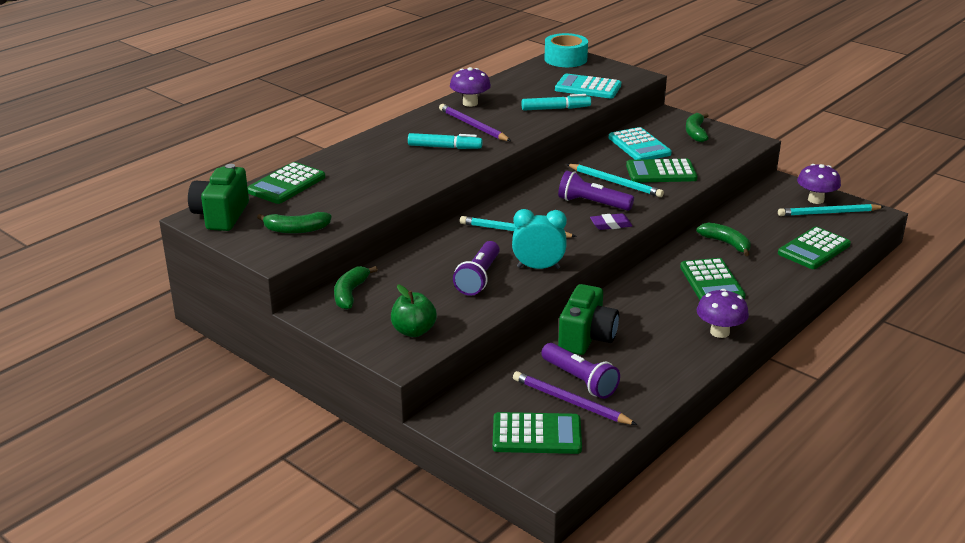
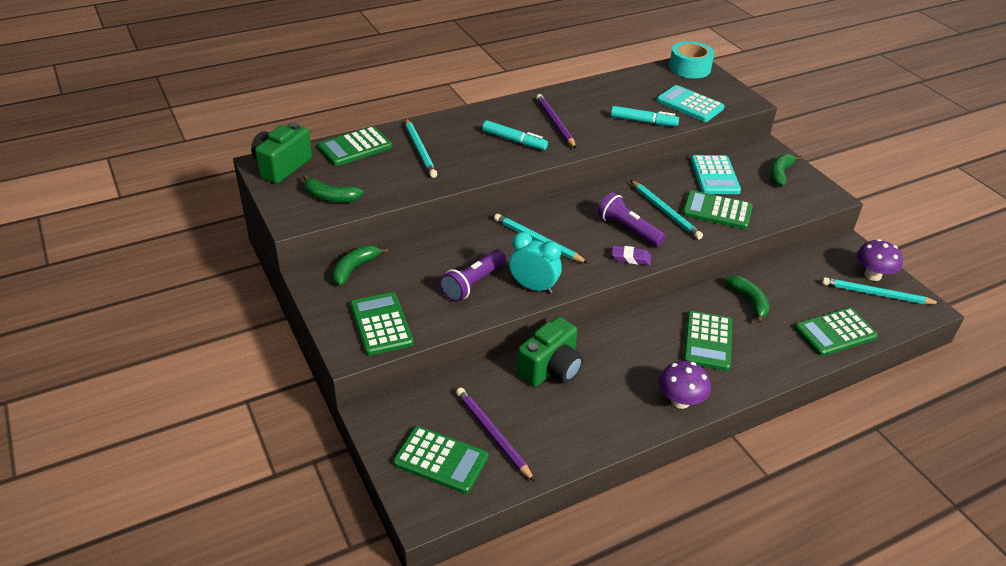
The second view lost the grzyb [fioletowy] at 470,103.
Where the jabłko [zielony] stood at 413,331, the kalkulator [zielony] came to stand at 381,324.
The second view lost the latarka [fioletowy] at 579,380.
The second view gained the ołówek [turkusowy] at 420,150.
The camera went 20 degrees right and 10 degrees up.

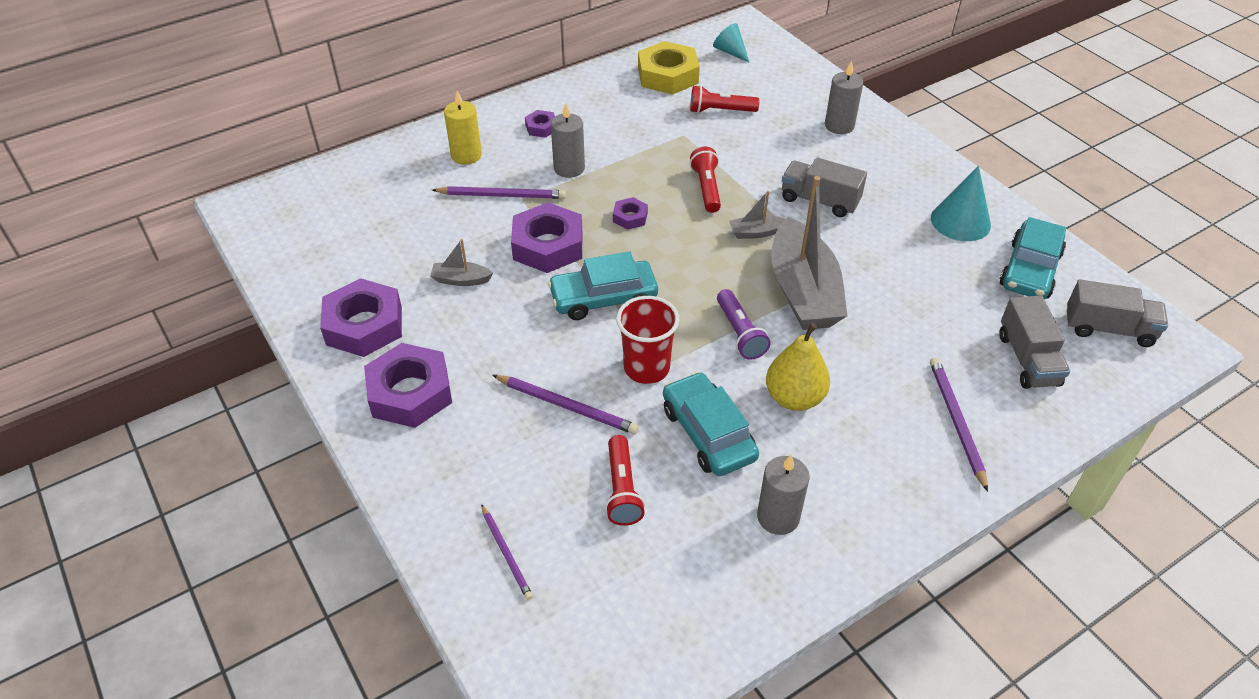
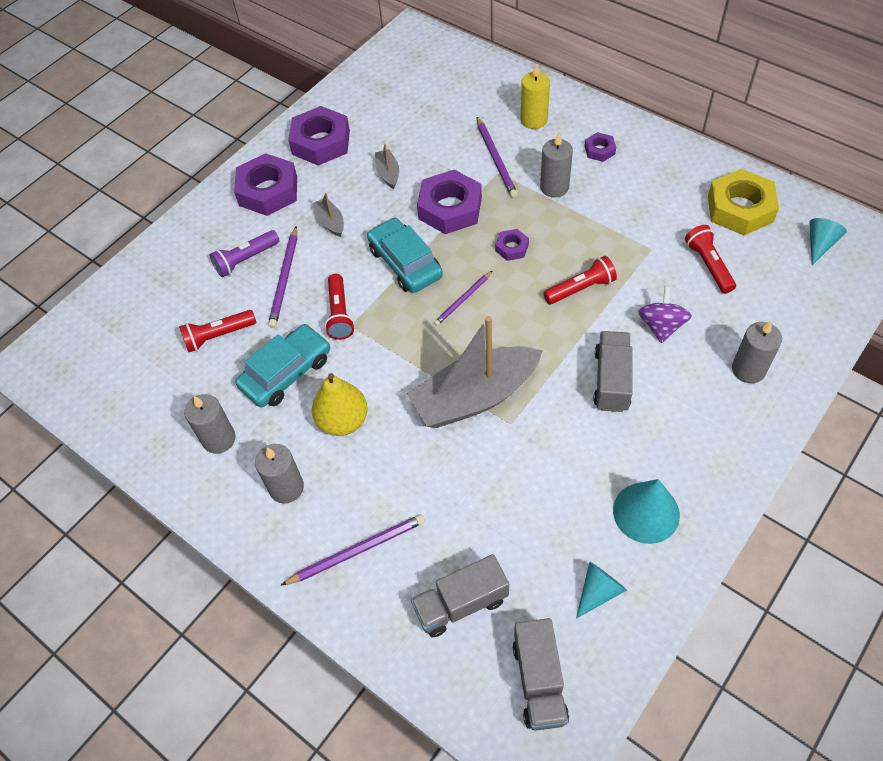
The łódka [szary] ended up elsewhere, having gone from 756,232 to 330,222.
Where the samochód [turkusowy] stood at 1029,270, the stożek [turkusowy] came to stand at 598,591.
The latarka [fioletowy] ended up elsewhere, having gone from 740,333 to 246,260.
Where the szklanka [czerwony] stood at 646,368, the latarka [czerwony] came to stand at 339,314.
The ołówek [fioletowy] ended up elsewhere, having gone from 506,554 to 463,300.
The second view gained the bączek [fioletowy] at 661,326.
The second view gained the świeca [szary] at 286,488.
The camera went 75 degrees right and 10 degrees up.

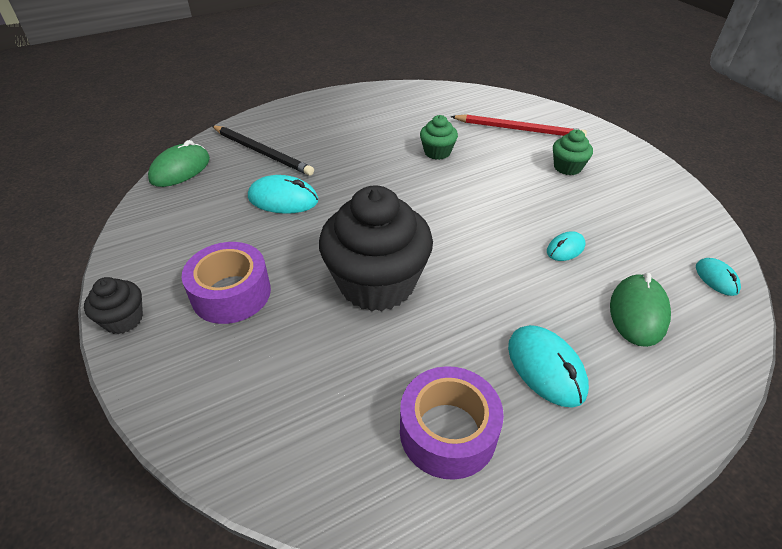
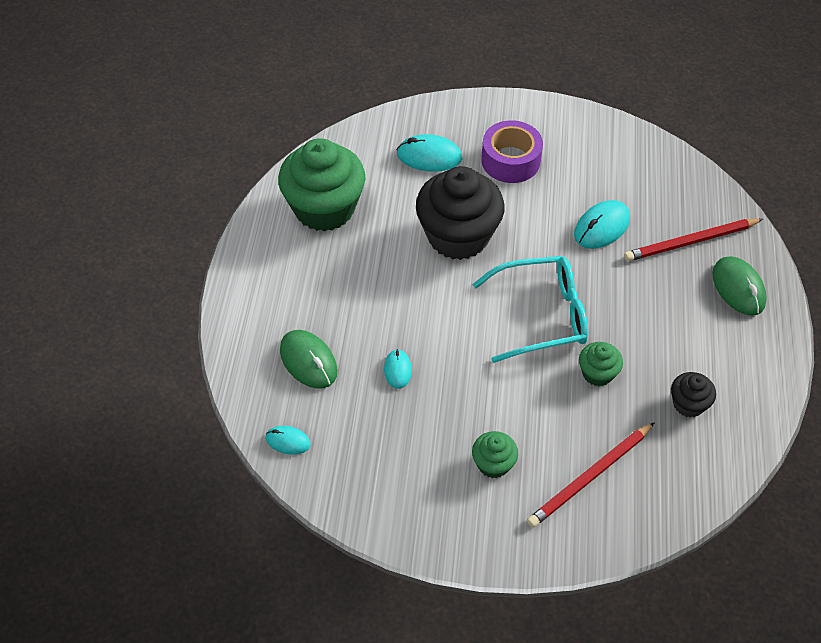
What was the ołówek [czarny] at 262,152 turned into the ołówek [czerwony] at 690,242.
The myszka [zielony] ended up elsewhere, having gone from 180,169 to 738,288.
The muffinka [czarny] ended up elsewhere, having gone from 123,319 to 688,404.
The myszka [turkusowy] ended up elsewhere, having gone from 546,368 to 429,156.
Where the taśma klejąca [fioletowy] stood at 448,432, the muffinka [zielony] came to stand at 324,208.
The second view gained the okulary [turkusowy] at 542,315.
The camera went 125 degrees right and 10 degrees up.

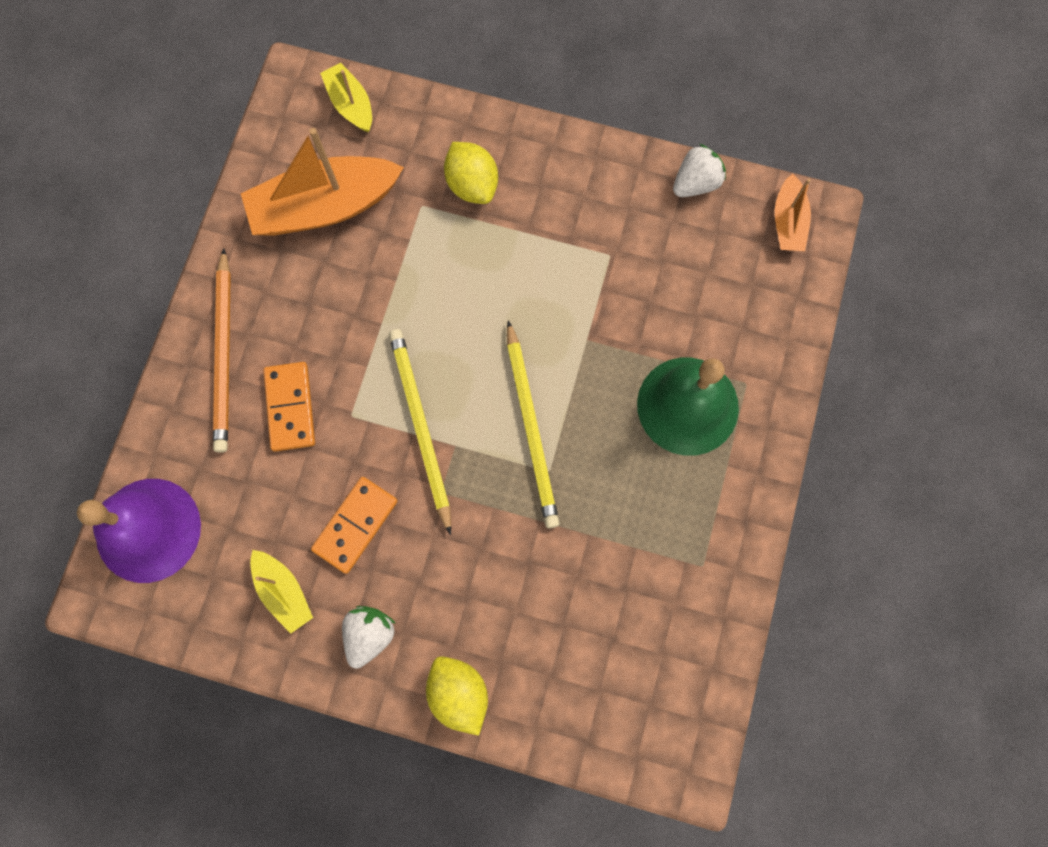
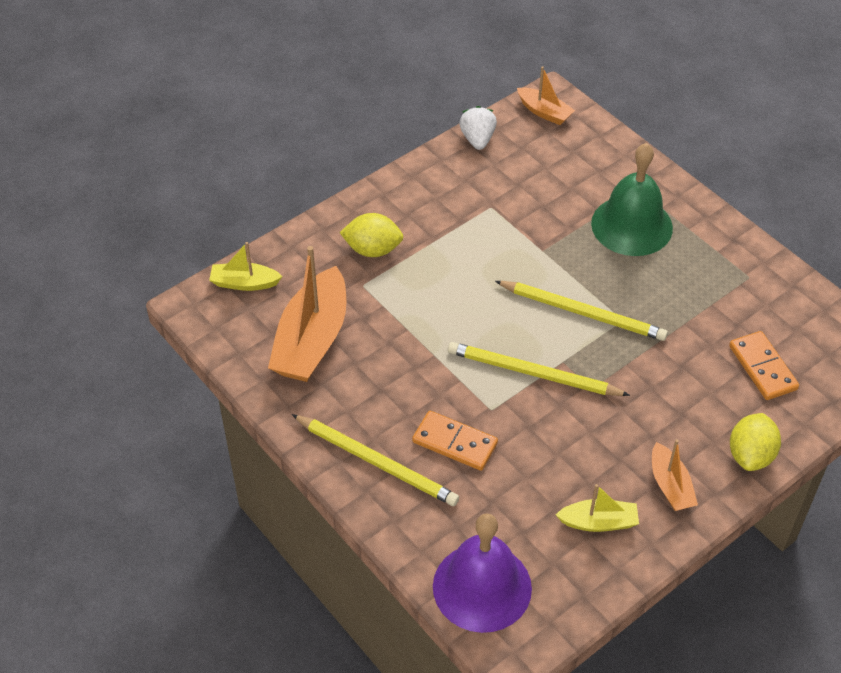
What was the ołówek [pomarańczowy] at 224,354 turned into the ołówek [żółty] at 377,462.
The kostka domina [pomarańczowy] ended up elsewhere, having gone from 355,525 to 762,368.
Where the truskawka [biały] stood at 369,635, the łódka [pomarańczowy] came to stand at 670,485.
The cytryna [żółty] at 459,693 ended up facing another way, 75 degrees counterclockwise from before.
The camera went 55 degrees left and 25 degrees down.

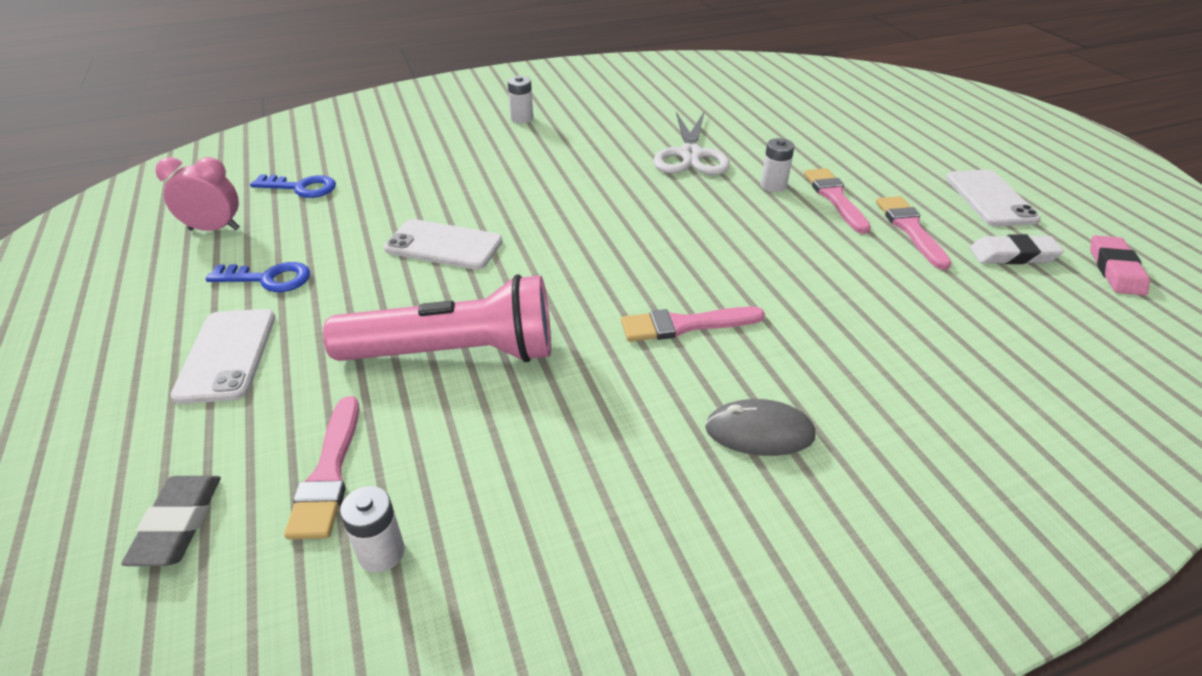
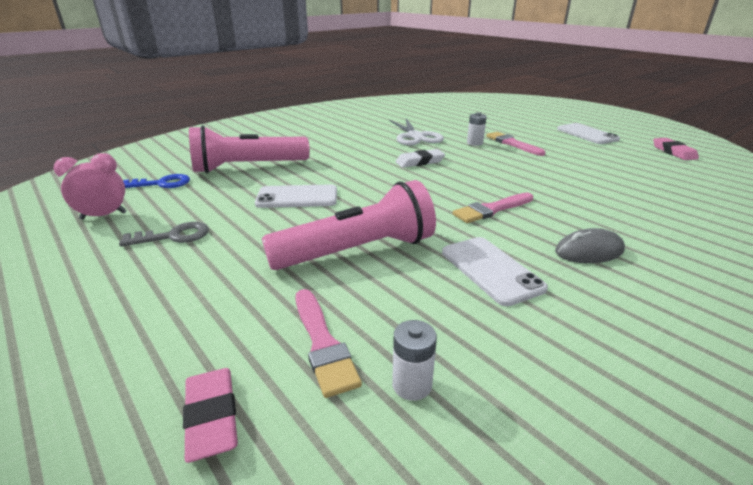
The second view lost the bateria [biały] at 522,118.
The second view lost the pędzel [różowy] at 910,229.
The gumka do mazania [biały] ended up elsewhere, having gone from 1013,255 to 420,162.
What was the klucz [niebieski] at 268,279 turned into the klucz [szary] at 173,236.
The telefon [biały] ended up elsewhere, having gone from 227,355 to 491,270.
What was the gumka do mazania [szary] at 178,524 turned into the gumka do mazania [różowy] at 212,416.
The second view gained the latarka [różowy] at 248,167.
The camera went 20 degrees left and 10 degrees down.

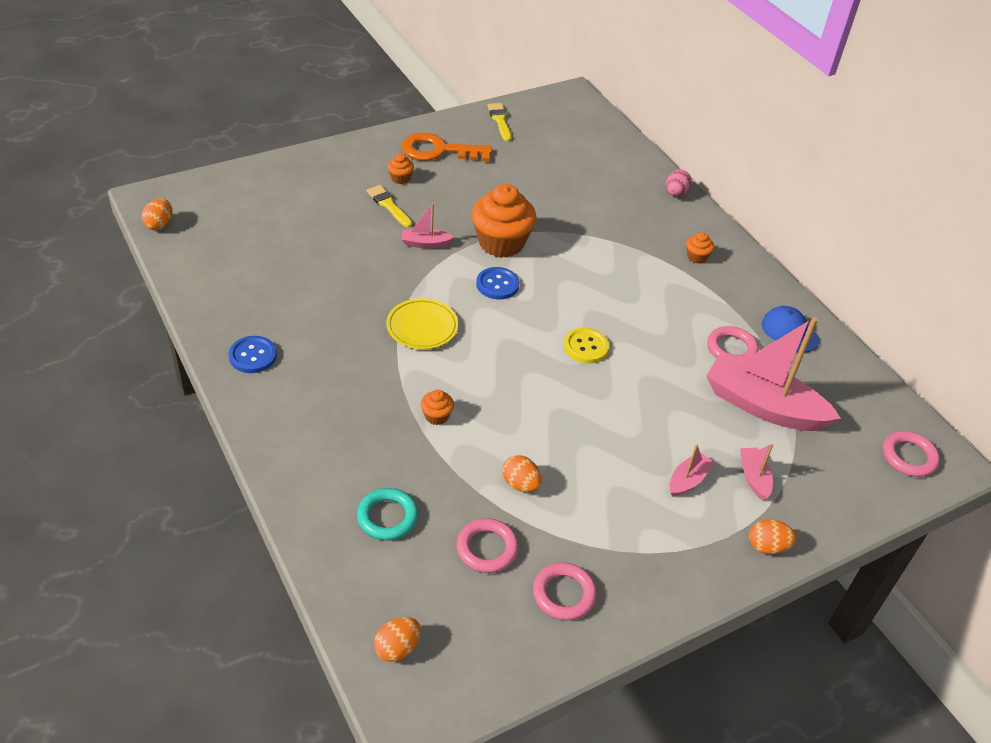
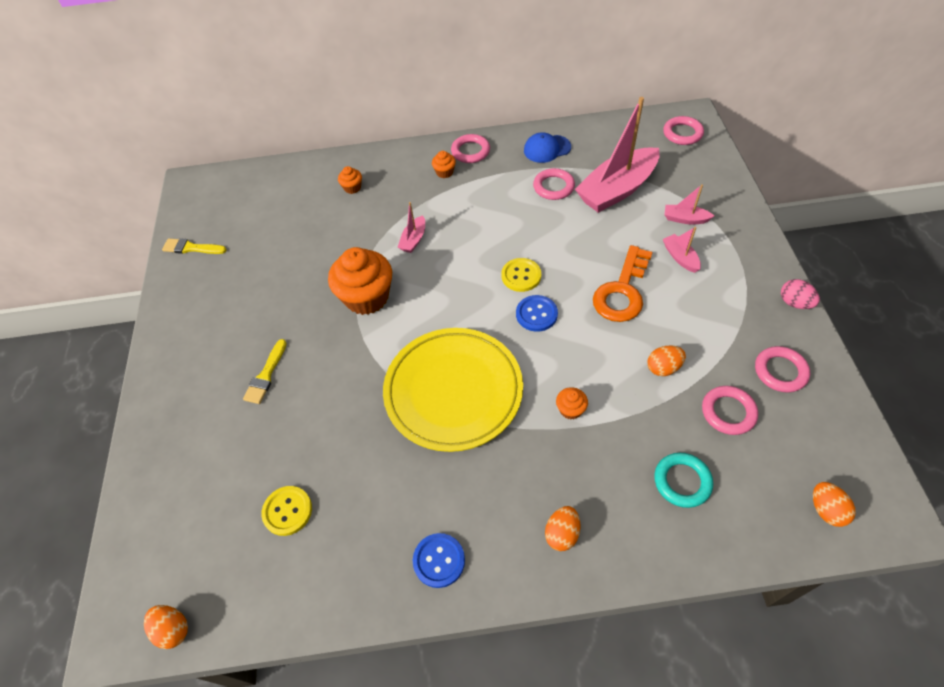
The klucz [pomarańczowy] ended up elsewhere, having gone from 439,151 to 622,291.
The muffinka [pomarańczowy] ended up elsewhere, having gone from 400,178 to 352,188.
The jajko [różowy] ended up elsewhere, having gone from 675,193 to 794,303.
The pędzel [żółty] at 388,205 ended up facing another way, 60 degrees counterclockwise from before.
The łódka [różowy] ended up elsewhere, having gone from 425,243 to 413,240.
The guzik [niebieski] ended up elsewhere, having gone from 497,284 to 536,314.
The size of the talerz [żółty] at 422,327 changed by a factor of 1.95.
The jajko [pomarańczowy] ended up elsewhere, having gone from 767,546 to 562,533.
The second view gained the pierścień [różowy] at 470,151.
The second view gained the guzik [żółty] at 287,511.
The camera went 60 degrees left and 10 degrees up.

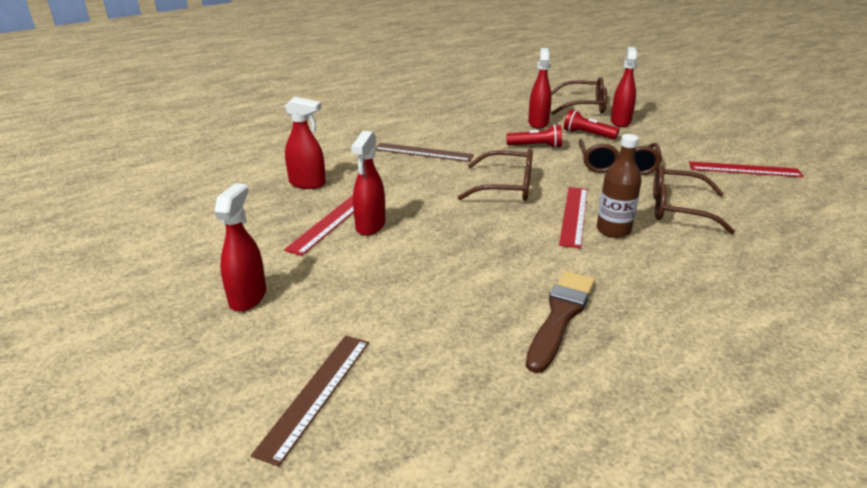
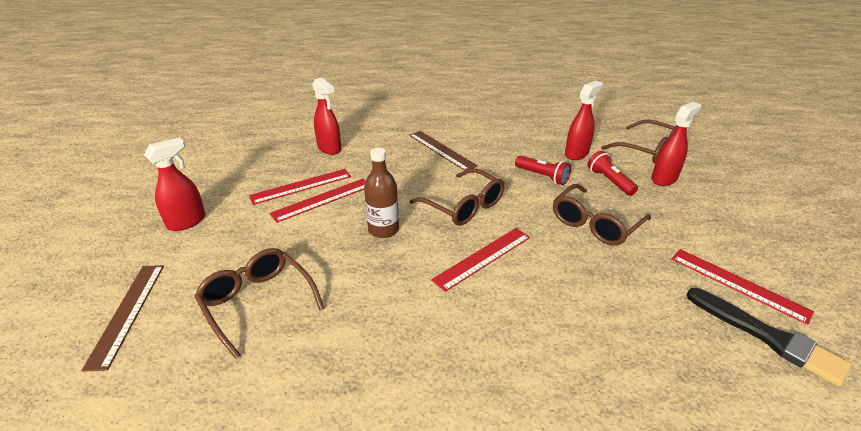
Where the spryskiwacz [czerwony] stood at 370,226, the linijka [czerwony] came to stand at 322,199.
The butelka [brązowy] ended up elsewhere, having gone from 613,230 to 383,229.
The okulary [brązowy] ended up elsewhere, having gone from 677,209 to 257,302.
The second view lost the pędzel [brązowy] at 560,316.
The linijka [brązowy] at 316,394 ended up facing another way, 60 degrees counterclockwise from before.
The second view gained the pędzel [czarny] at 768,337.
The camera went 35 degrees right and 5 degrees up.

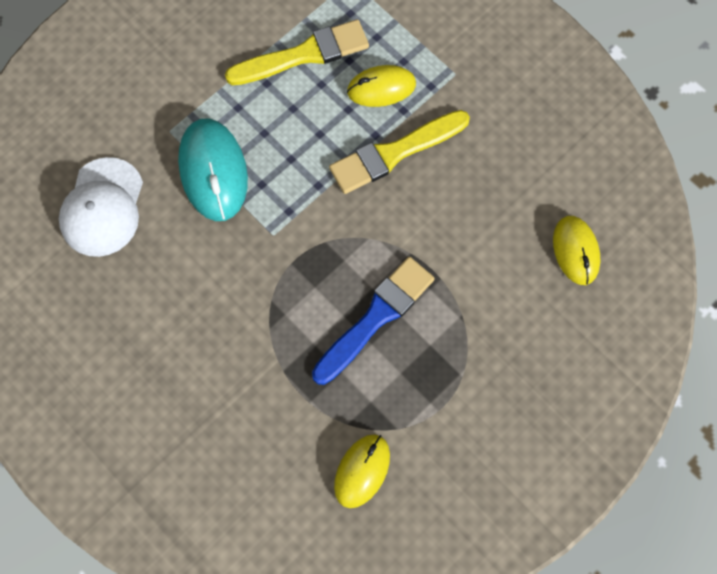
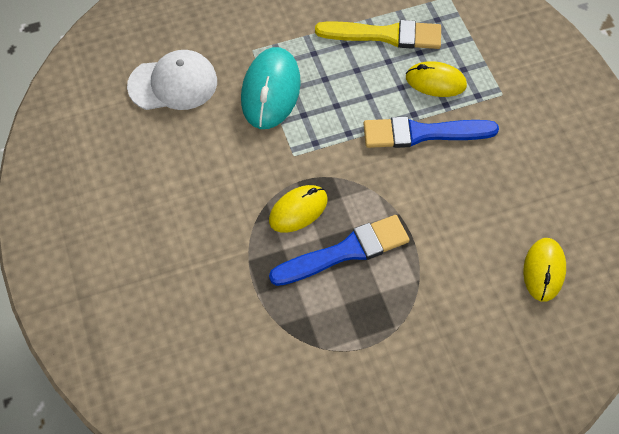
What was the pędzel [żółty] at 394,153 turned into the pędzel [niebieski] at 422,133.
The czapka [biały] at 102,207 ended up facing another way, 135 degrees counterclockwise from before.
The myszka [żółty] ended up elsewhere, having gone from 362,471 to 298,210.
The camera went 25 degrees right and 10 degrees down.

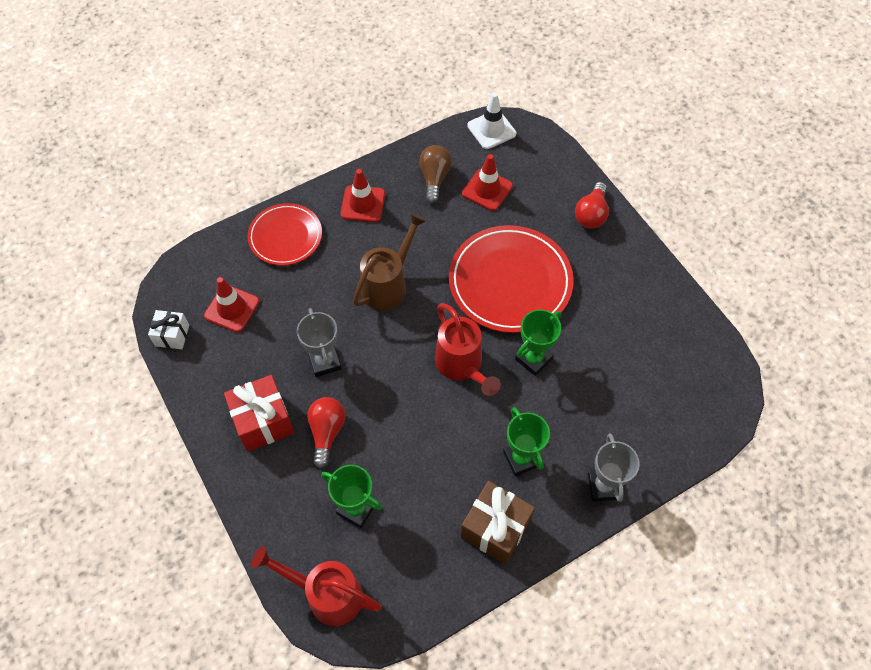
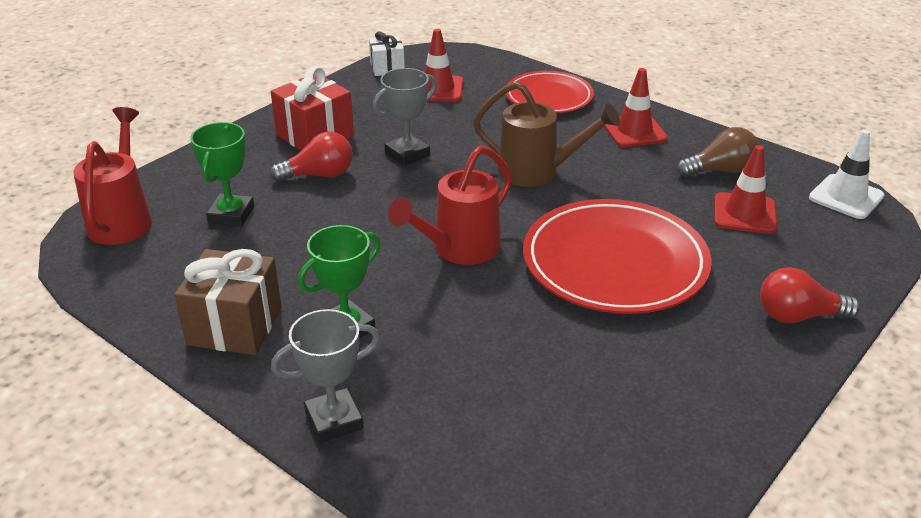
The second view lost the puchar [zielony] at 533,359.
The camera went 70 degrees right and 25 degrees down.

